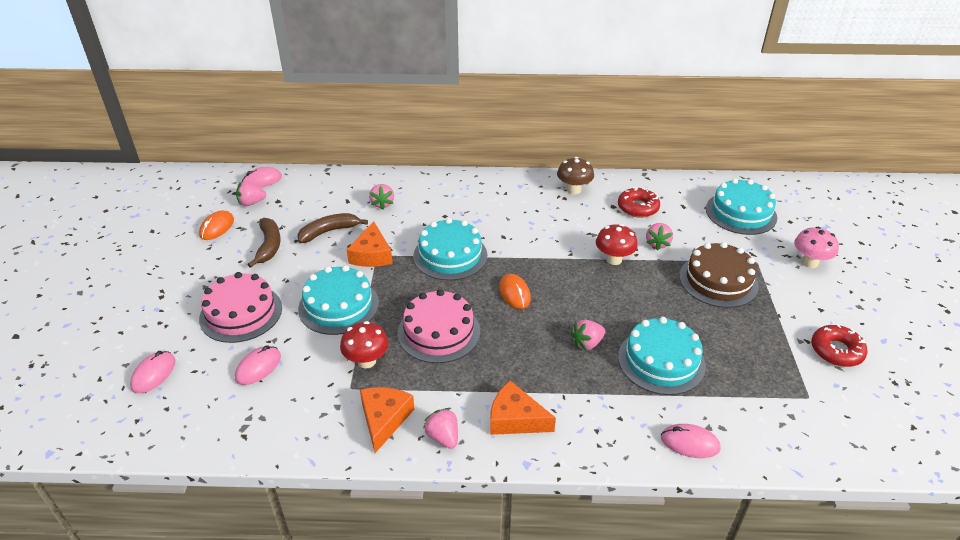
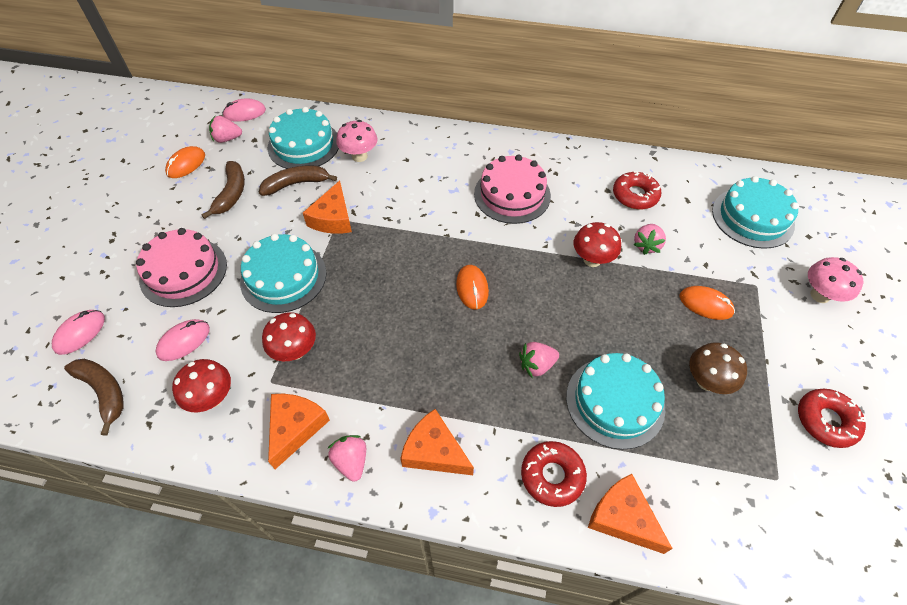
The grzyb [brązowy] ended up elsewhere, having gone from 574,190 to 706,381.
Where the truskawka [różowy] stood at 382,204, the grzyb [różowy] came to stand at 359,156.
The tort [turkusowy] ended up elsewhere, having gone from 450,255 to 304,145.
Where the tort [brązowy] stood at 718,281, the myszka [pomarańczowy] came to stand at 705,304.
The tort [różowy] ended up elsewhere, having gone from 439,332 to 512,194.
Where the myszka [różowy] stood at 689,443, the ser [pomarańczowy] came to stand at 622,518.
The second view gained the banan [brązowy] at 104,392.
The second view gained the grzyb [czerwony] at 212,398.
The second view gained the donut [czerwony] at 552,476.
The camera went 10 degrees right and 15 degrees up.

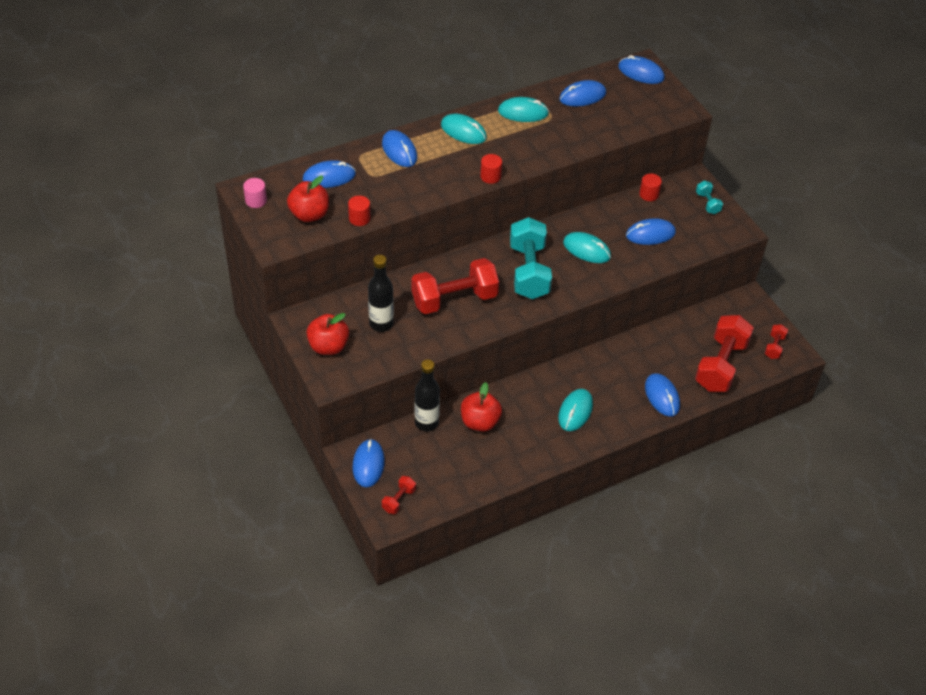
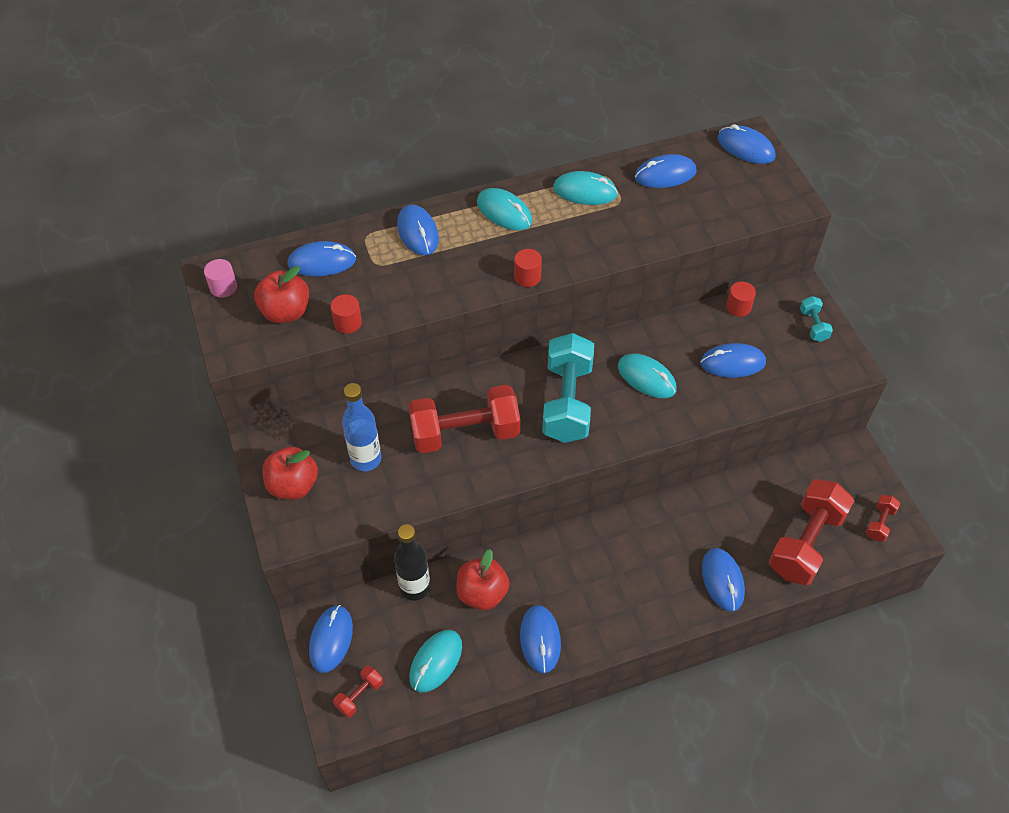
What was the butelka [czarny] at 381,324 turned into the butelka [niebieski] at 366,459.
The myszka [turkusowy] ended up elsewhere, having gone from 575,411 to 436,662.
The second view gained the myszka [niebieski] at 540,640.
The camera went 10 degrees right and 5 degrees up.

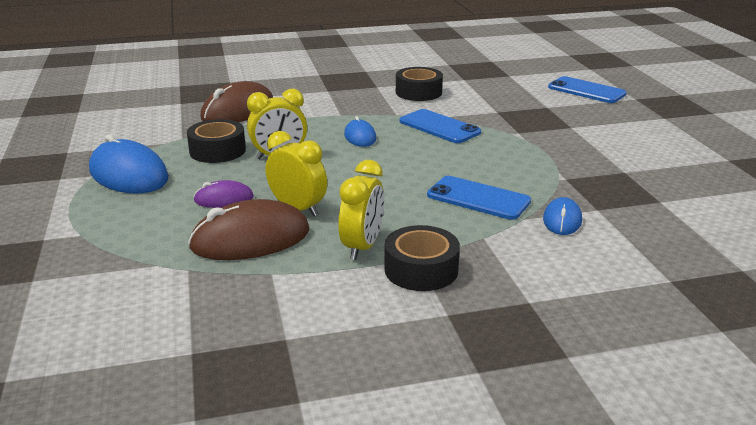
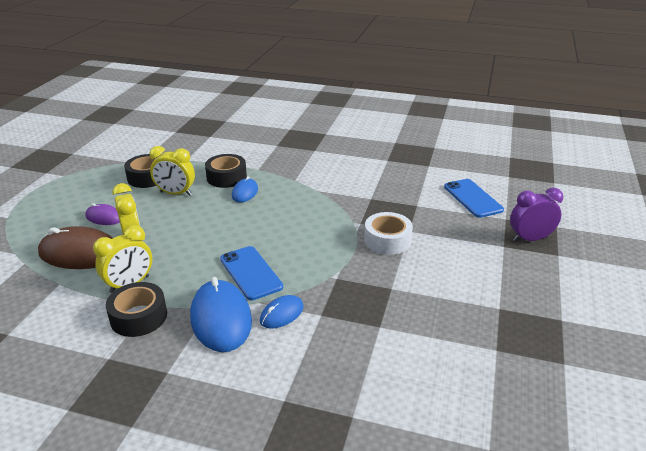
The taśma klejąca [czarny] ended up elsewhere, having gone from 418,92 to 226,177.
The second view lost the myszka [brązowy] at 238,111.
The second view lost the telefon [niebieski] at 439,127.
The myszka [niebieski] ended up elsewhere, having gone from 128,174 to 221,319.
The second view gained the budzik [fioletowy] at 530,239.
The second view gained the taśma klejąca [biały] at 387,240.
The camera went 30 degrees right and 5 degrees up.

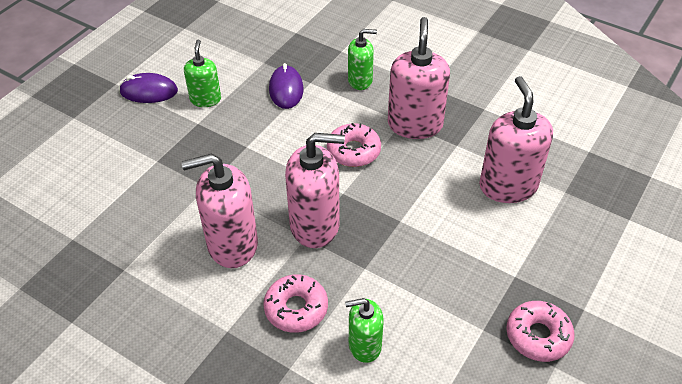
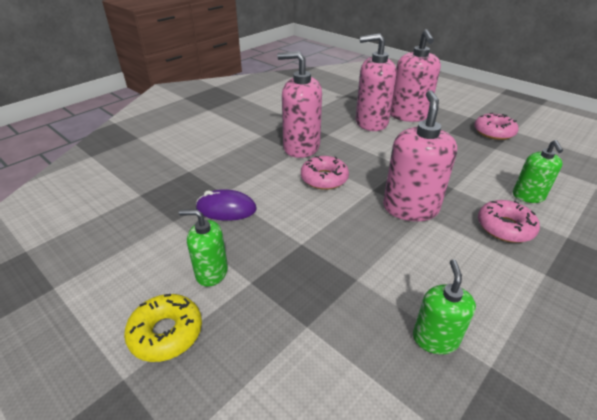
The dozownik mydła [zielony] ended up elsewhere, having gone from 360,81 to 435,338.
Where the myszka [fioletowy] stood at 149,91, the donut [żółty] came to stand at 166,333.
The dozownik mydła [różowy] ended up elsewhere, having gone from 232,244 to 409,115.
The camera went 80 degrees left and 10 degrees down.

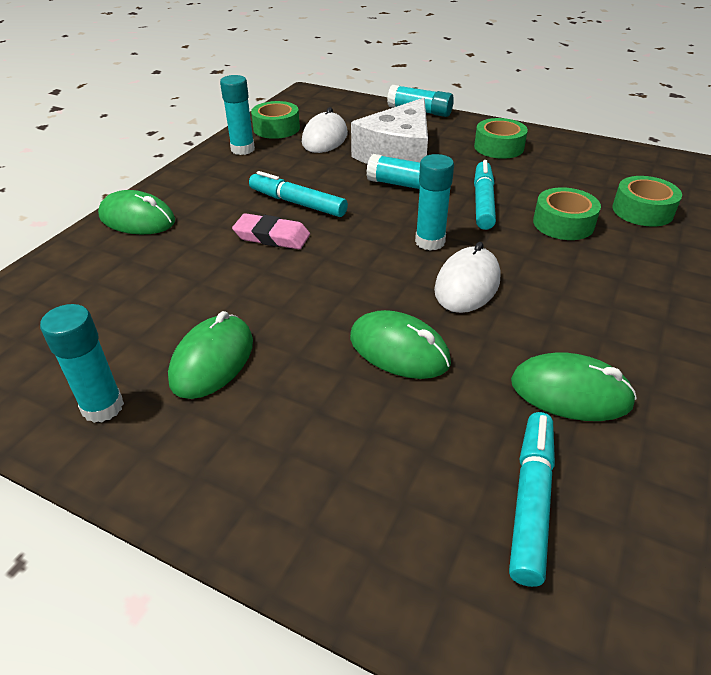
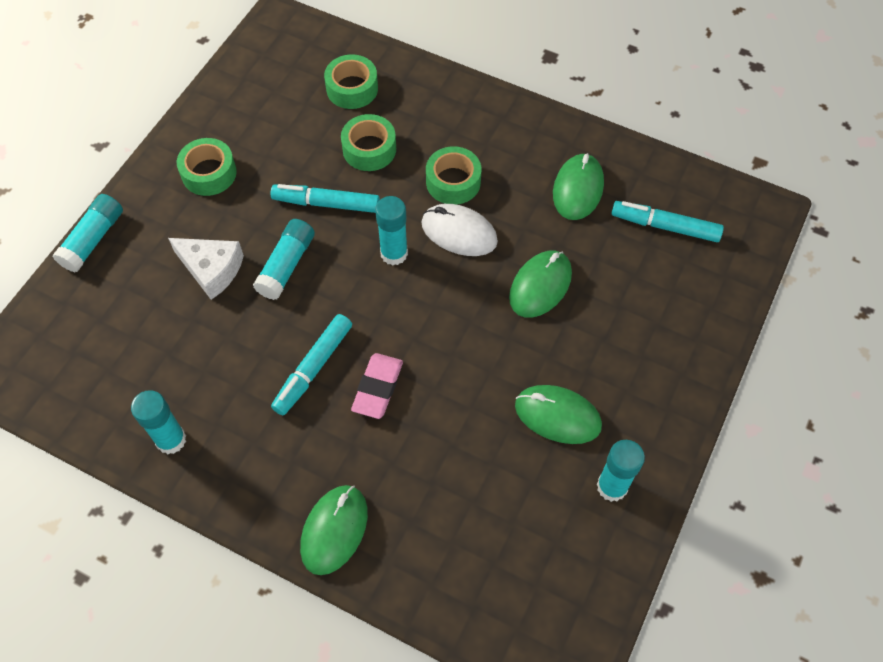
The size of the ser [biały] at 398,154 changed by a factor of 0.64.
The taśma klejąca [zielony] ended up elsewhere, having gone from 276,128 to 453,182.
The second view lost the myszka [biały] at 324,138.
The camera went 90 degrees left and 20 degrees up.

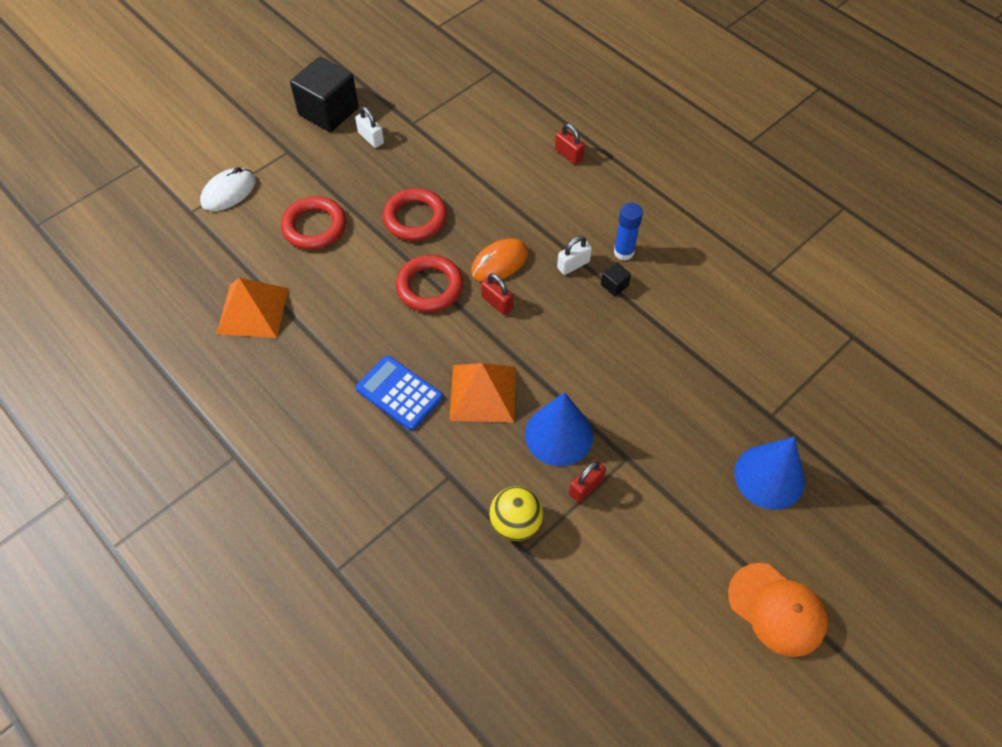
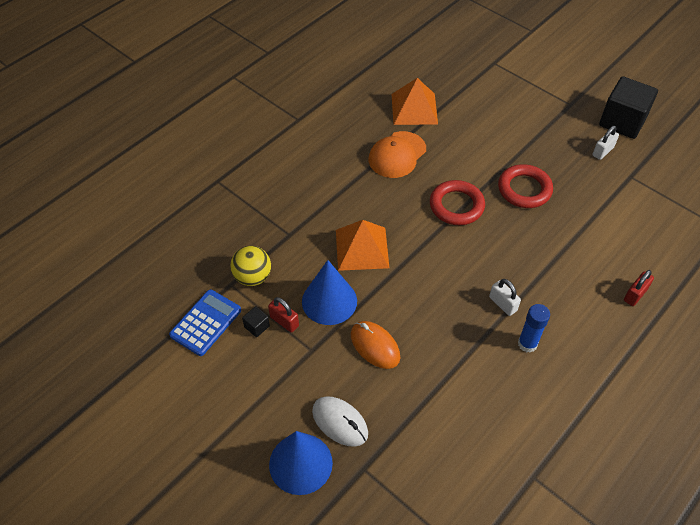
The myszka [biały] ended up elsewhere, having gone from 229,192 to 340,422.
The second view lost the pierścień [czerwony] at 314,227.
The myszka [pomarańczowy] ended up elsewhere, having gone from 499,263 to 375,346.
The sześcian [czarny] ended up elsewhere, having gone from 614,285 to 257,326.
The second view lost the kłódka [czerwony] at 497,303.
The kalkulator [niebieski] ended up elsewhere, having gone from 399,393 to 206,323.
The czapka [pomarańczowy] ended up elsewhere, having gone from 777,609 to 397,155.
The camera went 85 degrees right and 5 degrees down.

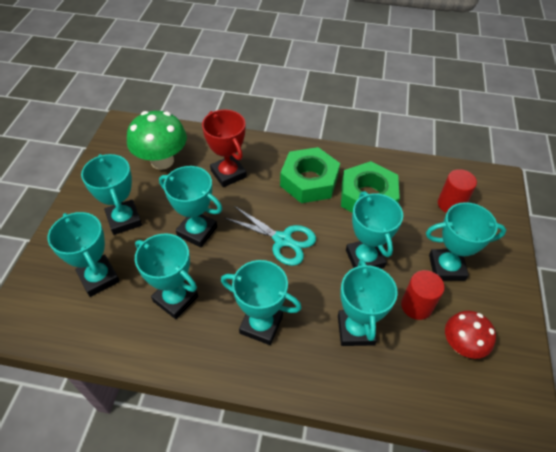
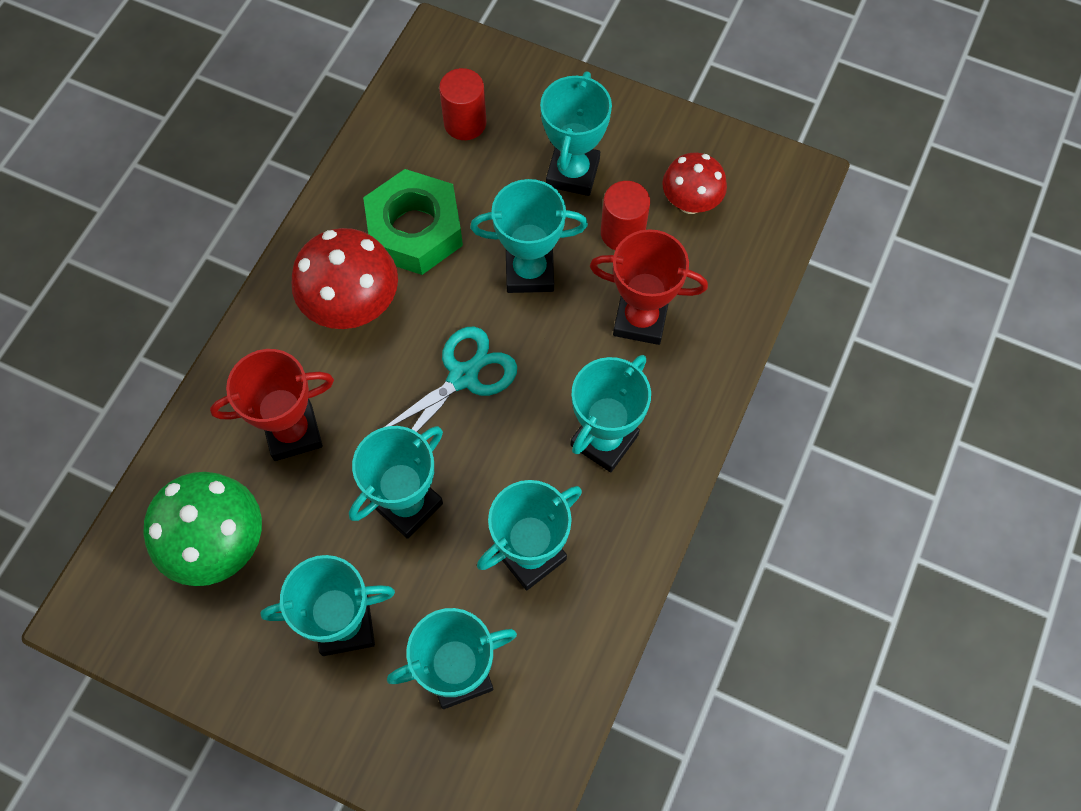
Where the nakrętka [zielony] stood at 309,181, the grzyb [czerwony] came to stand at 353,306.
What was the puchar [turkusowy] at 355,330 turned into the puchar [czerwony] at 640,319.
The camera went 75 degrees left and 15 degrees up.

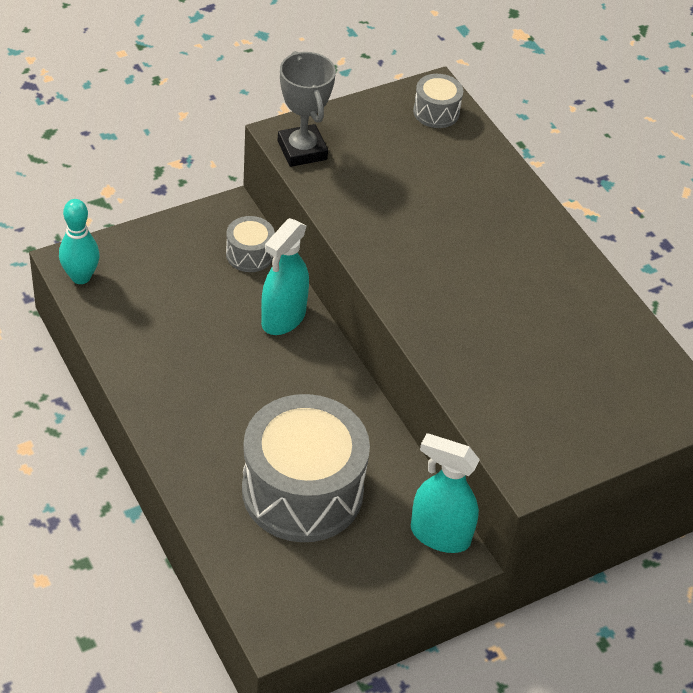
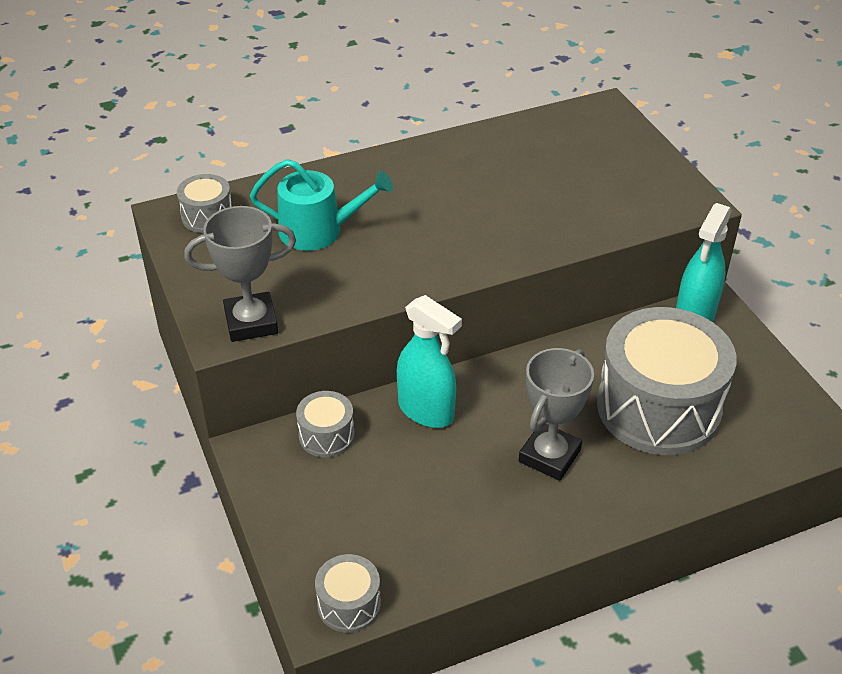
Where the kręgiel [turkusowy] stood at 81,277, the bęben [szary] came to stand at 349,604.
The second view gained the konewka [turkusowy] at 318,231.
The second view gained the puchar [szary] at 549,456.
The camera went 80 degrees left and 5 degrees down.

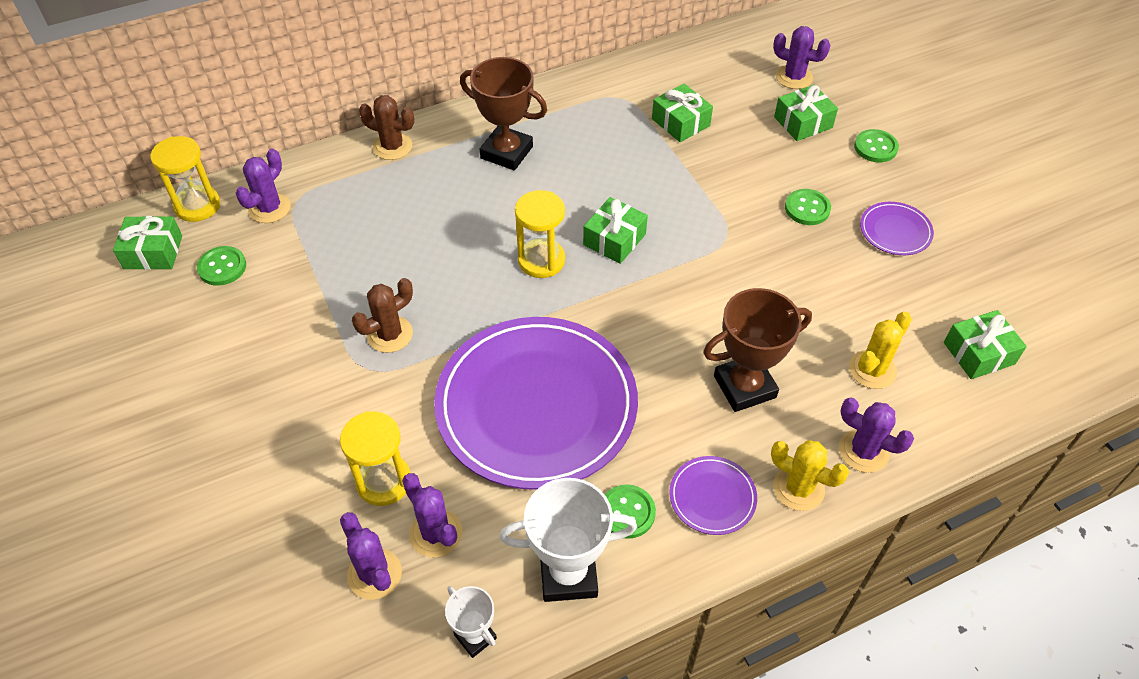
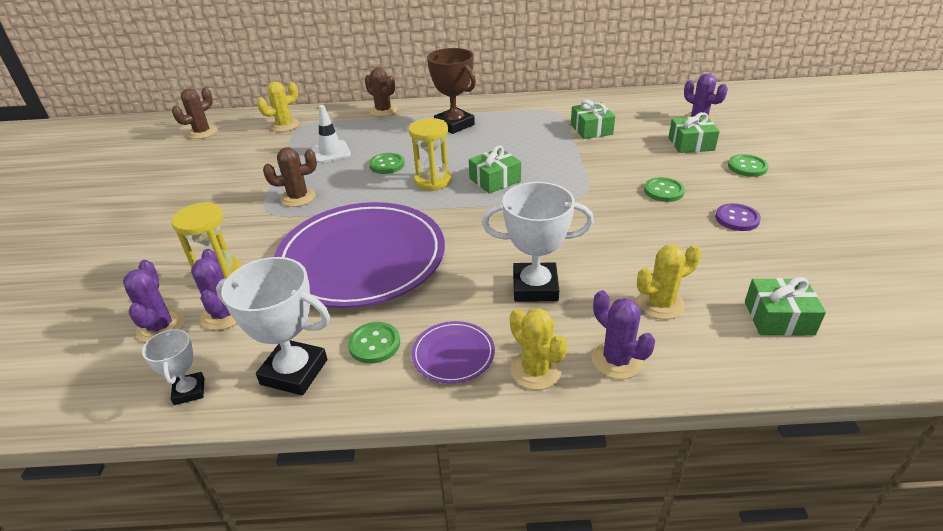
The second view lost the klepsydra [żółty] at 197,206.
What was the kaktus [fioletowy] at 269,208 turned into the kaktus [żółty] at 285,125.
Where the talerz [fioletowy] stood at 895,231, the guzik [fioletowy] came to stand at 737,219.
Where the prezent [zielony] stood at 153,252, the kaktus [brązowy] came to stand at 202,132.
The guzik [zielony] ended up elsewhere, having gone from 222,267 to 387,165.
What was the puchar [brązowy] at 744,387 turned into the puchar [biały] at 535,287.
The second view gained the pachołek [biały] at 331,152.
The camera went 25 degrees right and 15 degrees down.

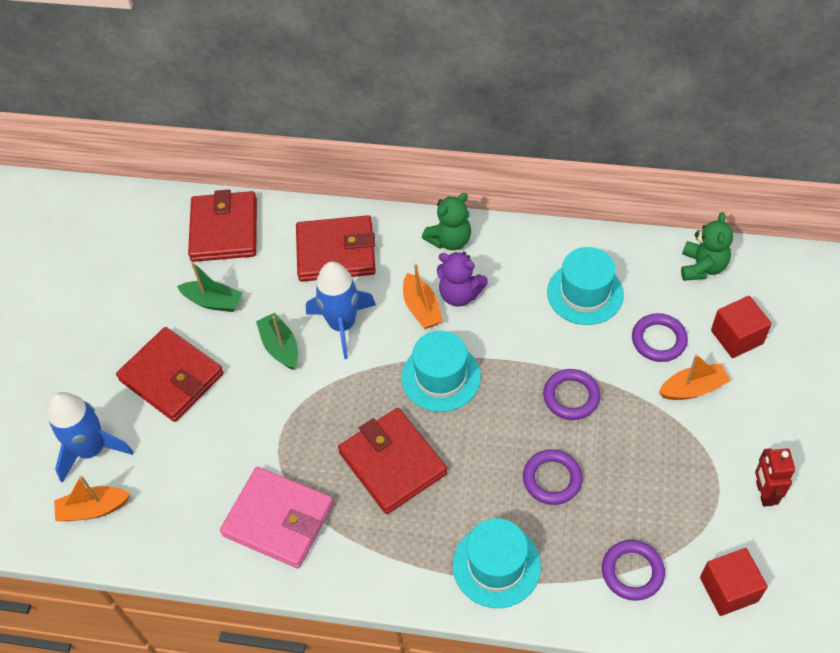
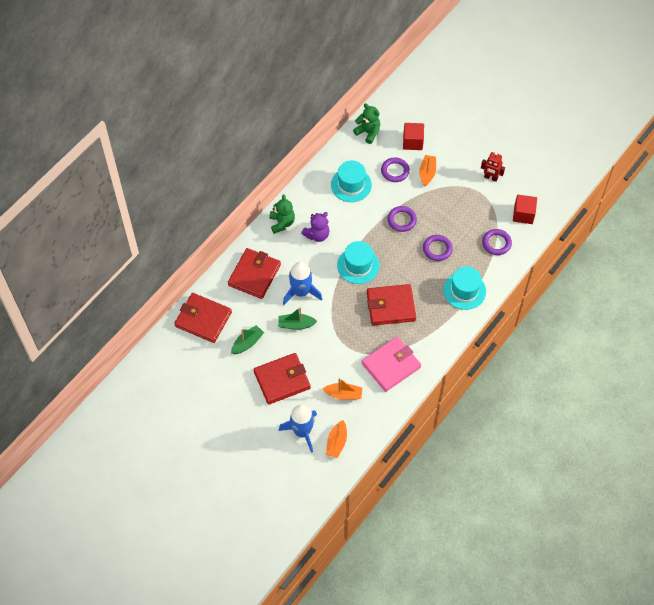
The łódka [pomarańczowy] ended up elsewhere, having gone from 421,308 to 343,394.
The camera went 65 degrees left and 5 degrees up.

